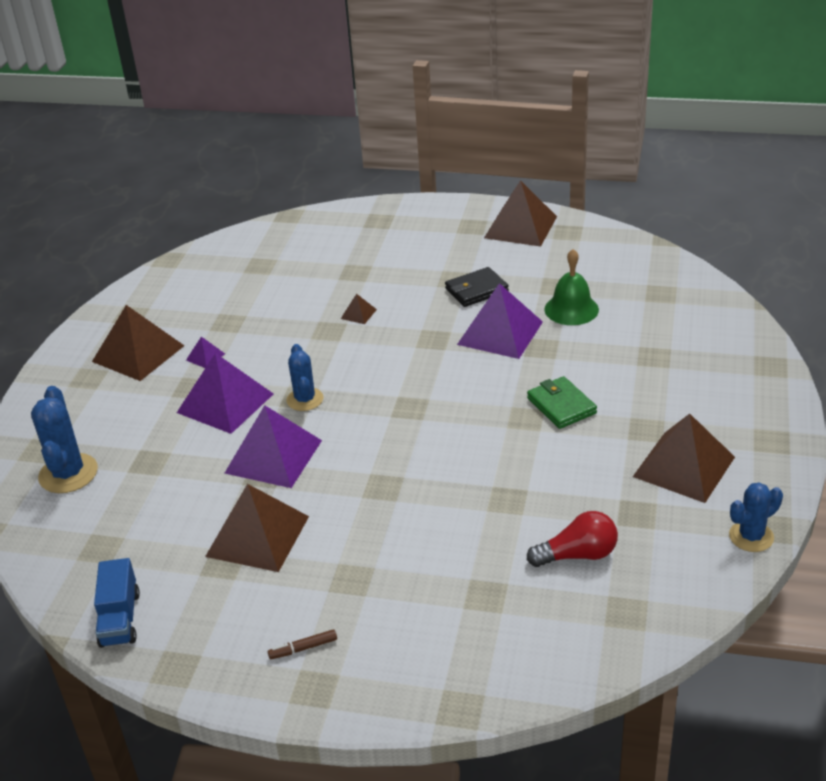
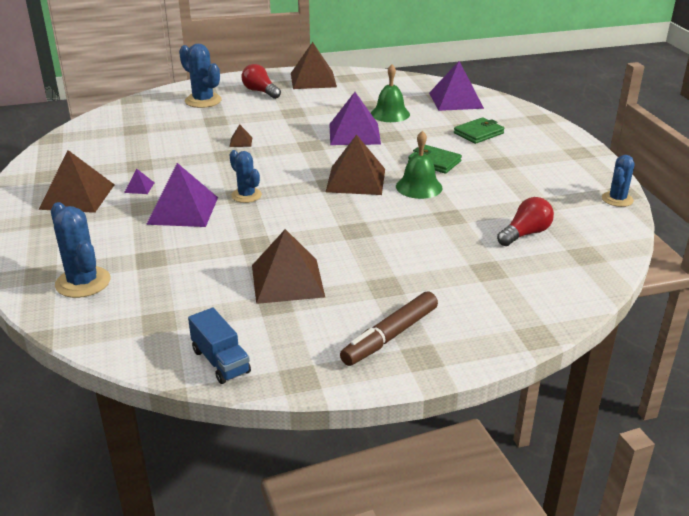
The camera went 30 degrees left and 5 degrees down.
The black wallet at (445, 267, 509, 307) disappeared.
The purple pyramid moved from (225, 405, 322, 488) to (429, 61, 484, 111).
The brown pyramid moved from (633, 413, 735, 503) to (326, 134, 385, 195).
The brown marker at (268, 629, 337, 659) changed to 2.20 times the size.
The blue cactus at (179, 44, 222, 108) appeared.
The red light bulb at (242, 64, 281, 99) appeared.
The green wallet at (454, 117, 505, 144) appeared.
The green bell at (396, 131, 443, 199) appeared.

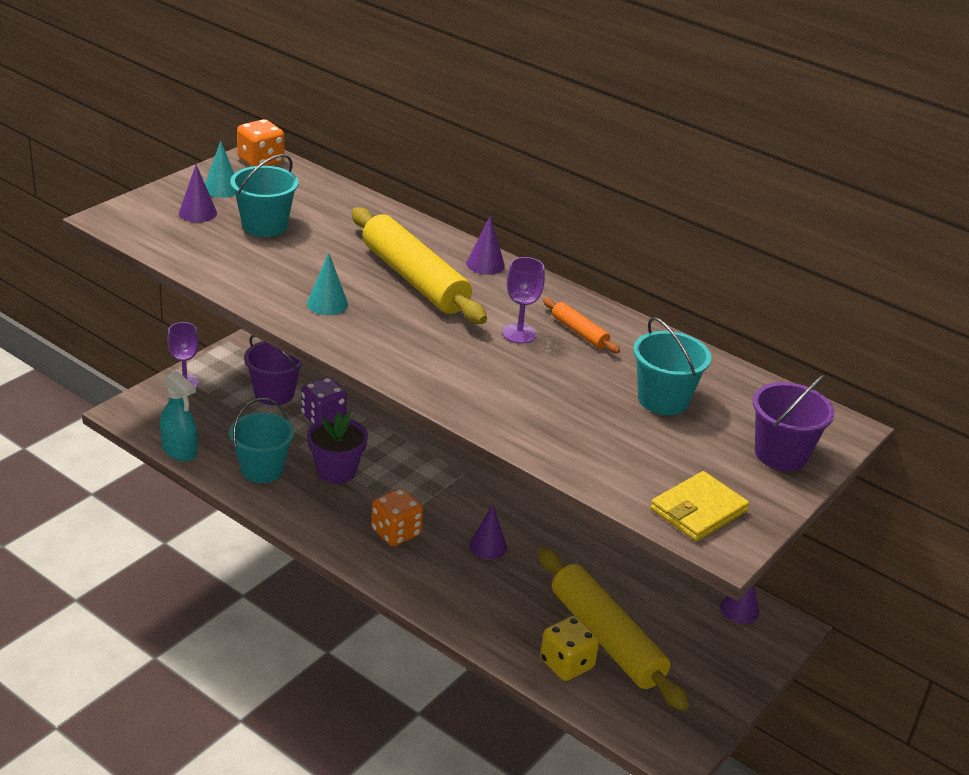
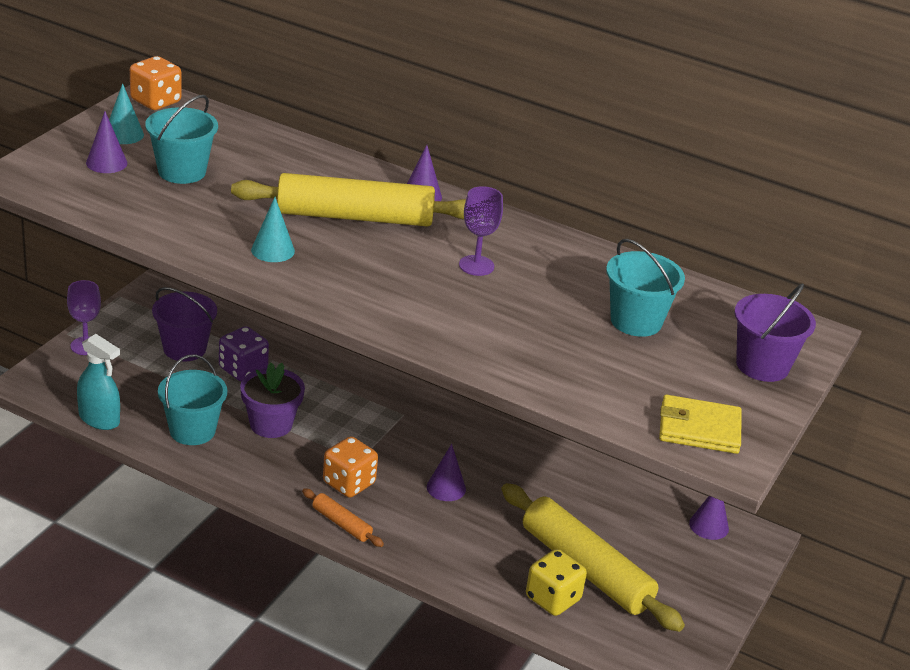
The camera went 10 degrees left and 0 degrees up.
The yellow rolling pin at (352, 207, 487, 324) turned 45 degrees counterclockwise.
The orange rolling pin moved from (543, 298, 620, 353) to (302, 488, 384, 547).
The yellow wallet at (650, 471, 749, 541) turned 60 degrees clockwise.

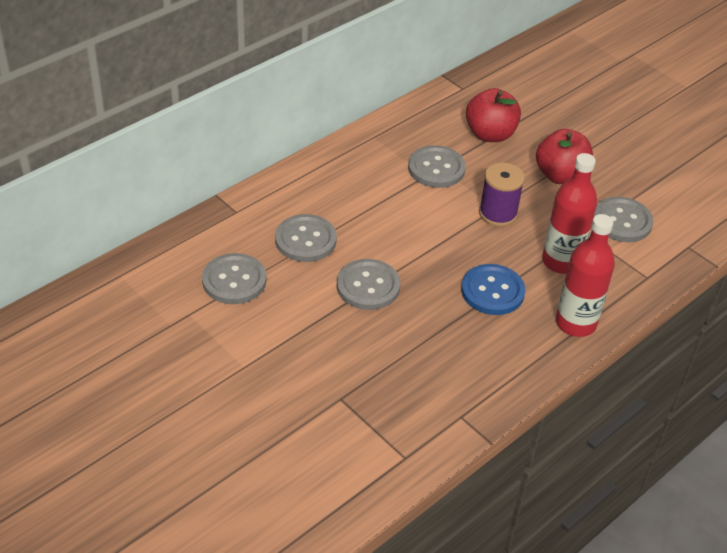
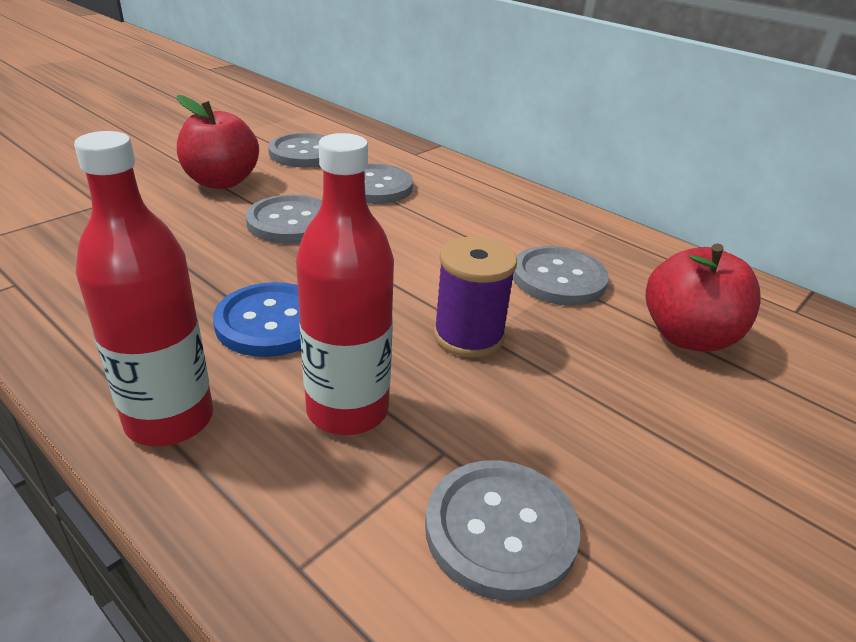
The camera went 85 degrees right and 10 degrees down.
The red apple moved from (536, 129, 593, 184) to (177, 95, 259, 189).

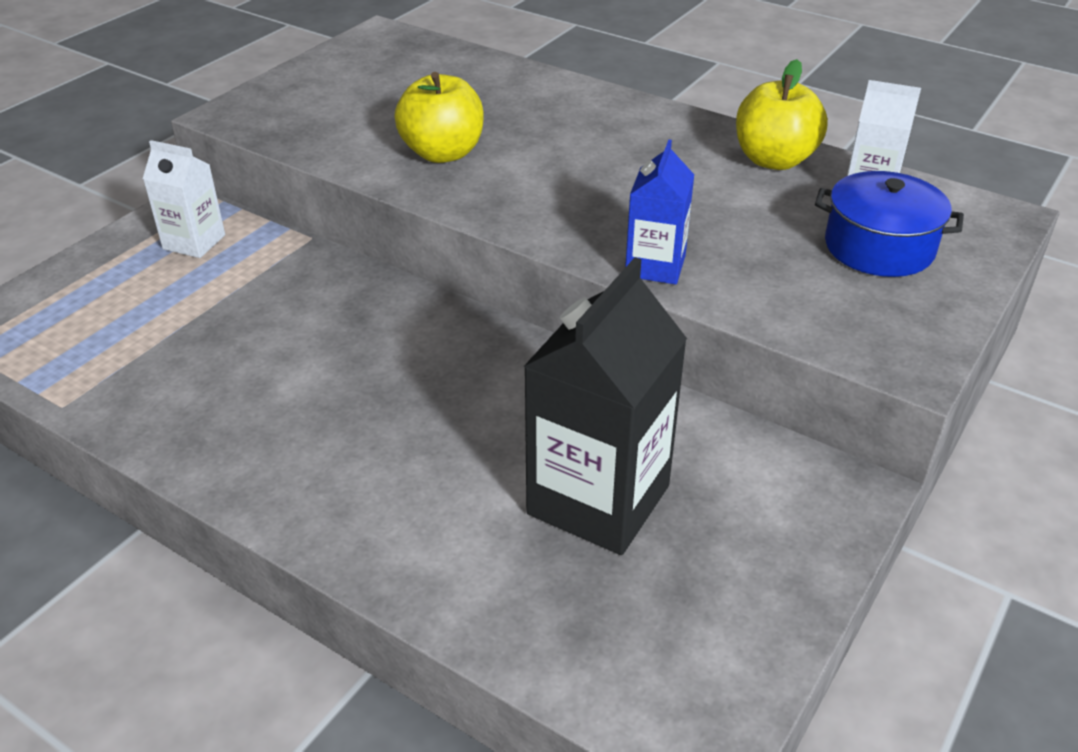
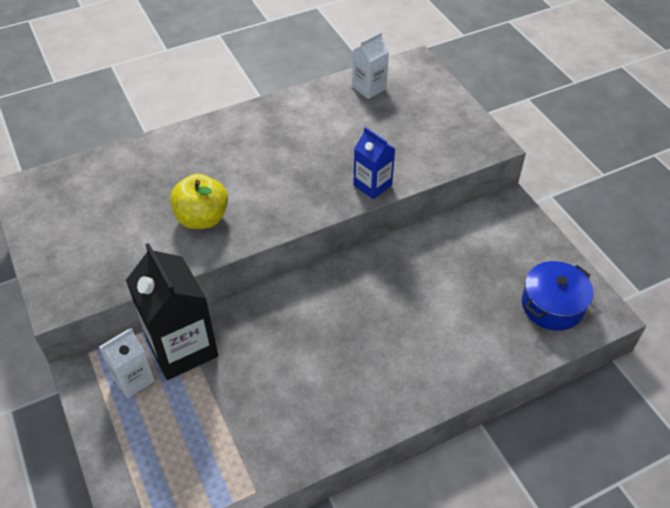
The camera went 60 degrees left and 10 degrees up.
The yellow apple at (736, 59, 828, 170) disappeared.
The blue pot moved from (815, 171, 964, 277) to (522, 261, 593, 331).
The black carton moved from (523, 257, 687, 555) to (126, 243, 218, 380).

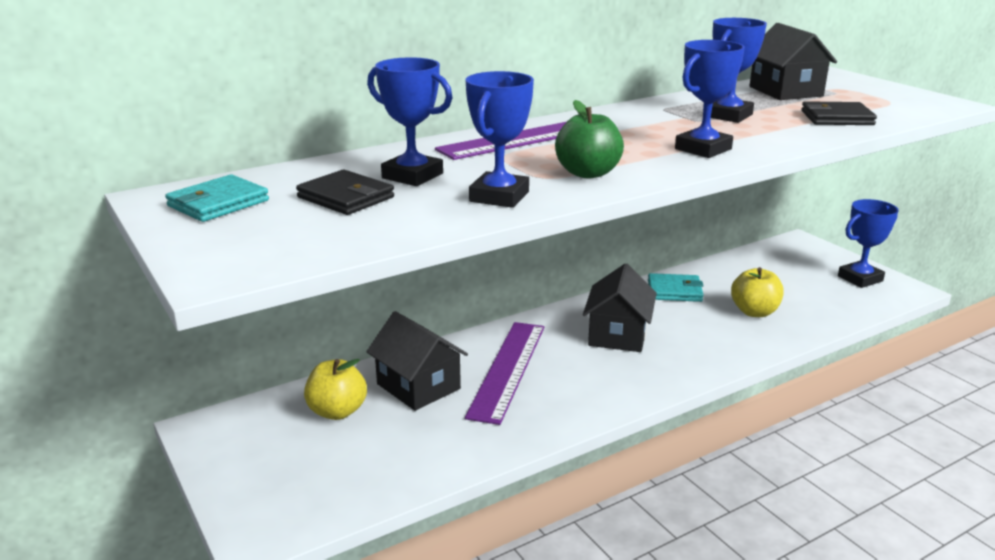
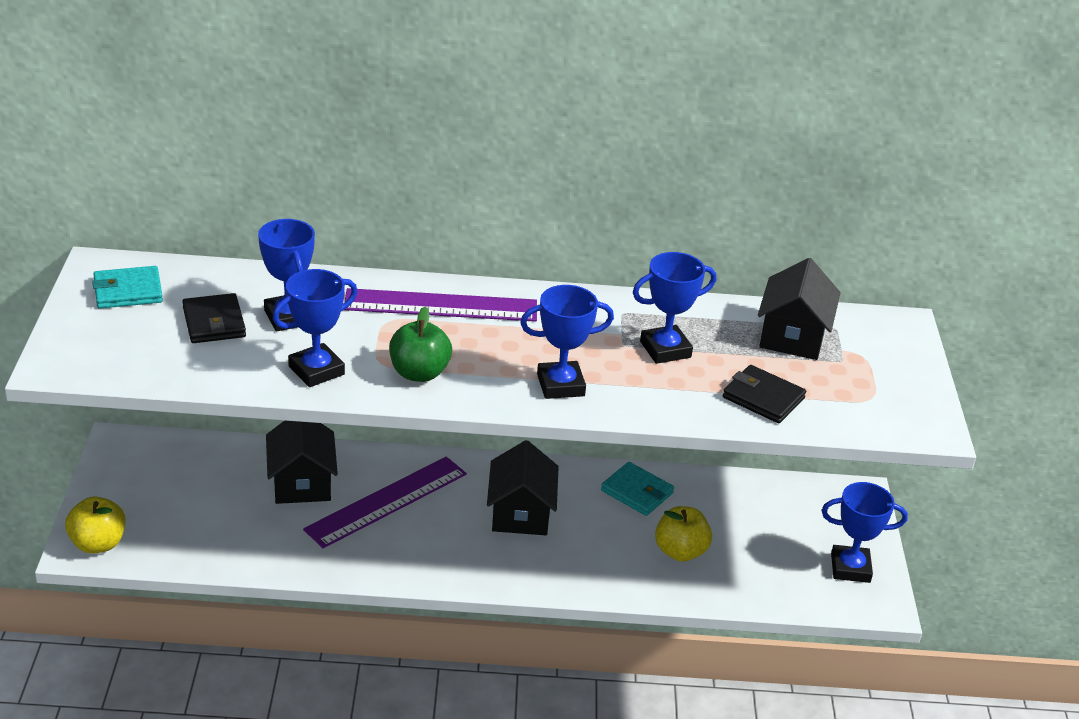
The camera went 30 degrees right and 10 degrees up.
The black house at (583, 263, 657, 352) turned 45 degrees counterclockwise.
The yellow apple moved from (304, 359, 367, 420) to (65, 497, 126, 554).

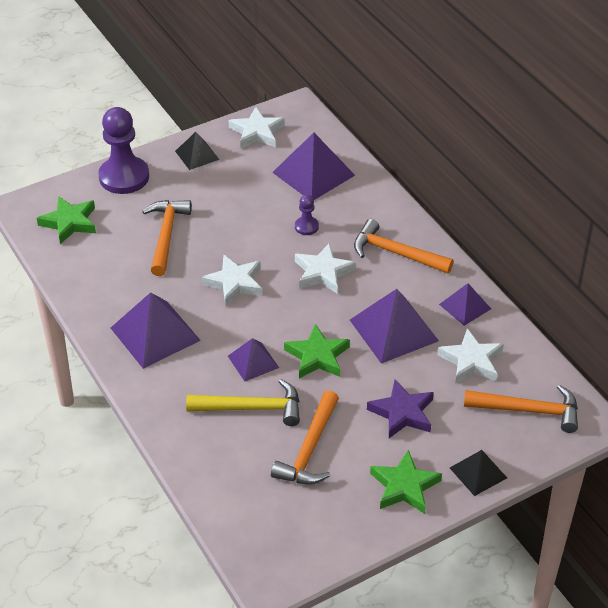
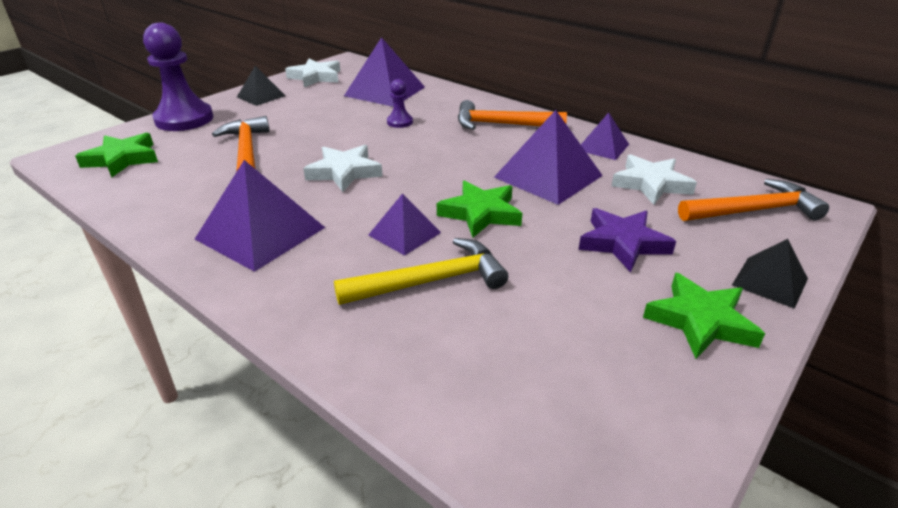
The camera went 20 degrees left and 10 degrees down.
The white star at (295, 243, 356, 294) disappeared.
The orange hammer at (271, 390, 339, 485) disappeared.

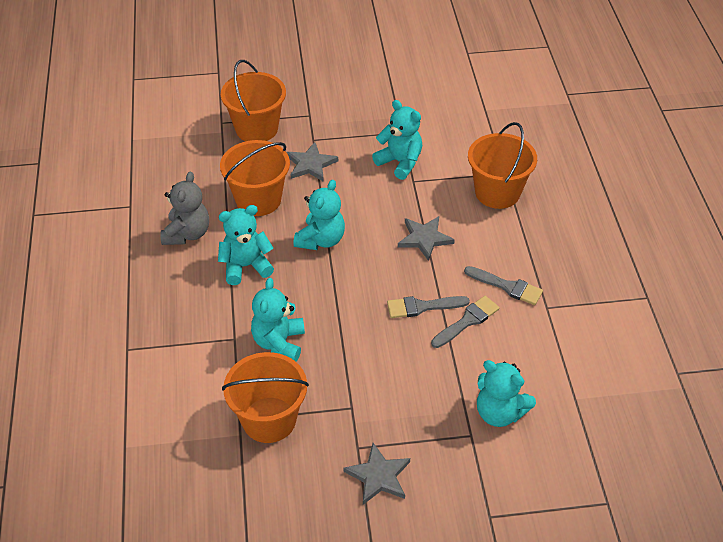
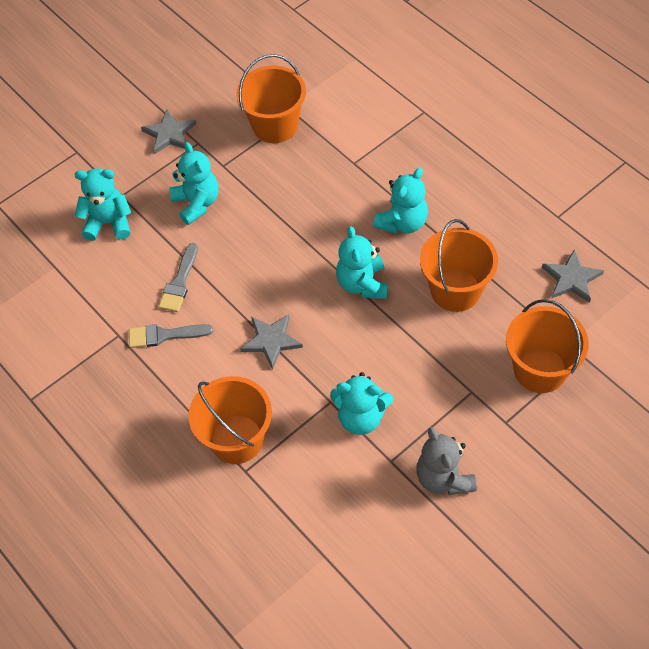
The camera went 150 degrees right and 10 degrees up.
The grey star moved from (286, 142, 338, 182) to (542, 250, 604, 303).
The grey teddy bear moved from (160, 172, 209, 245) to (416, 427, 477, 495).
The turquoise teddy bear moved from (251, 278, 305, 362) to (169, 142, 218, 225).
The grey brush at (387, 296, 470, 318) disappeared.

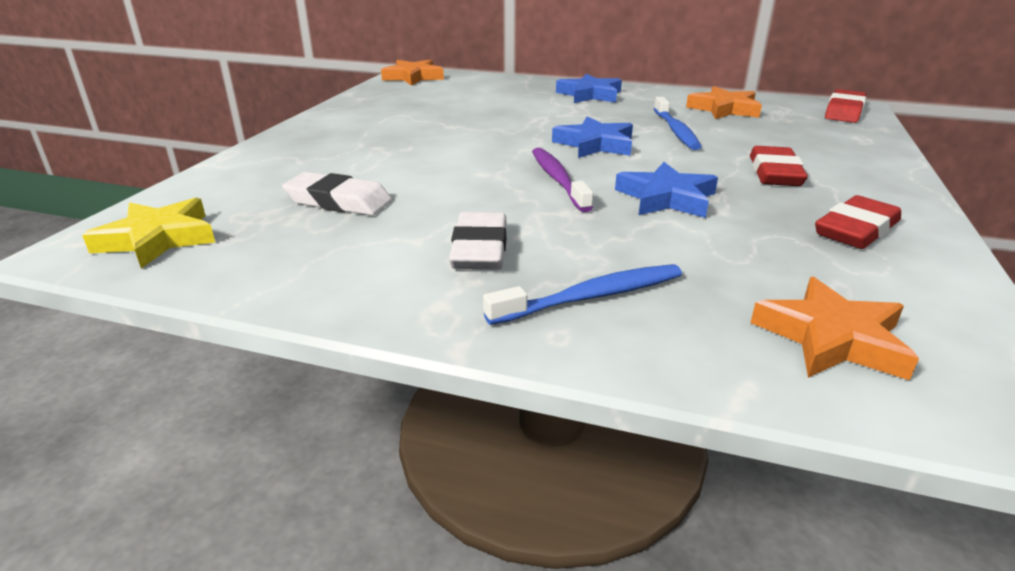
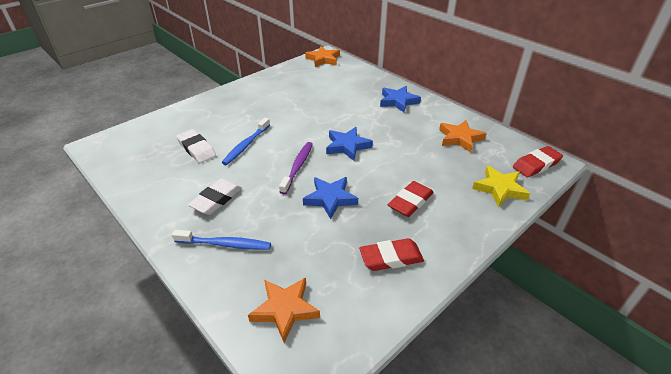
The camera went 30 degrees right and 10 degrees up.
The blue toothbrush moved from (654, 97, 701, 150) to (222, 118, 270, 165).
The yellow star moved from (82, 198, 215, 269) to (472, 165, 530, 207).

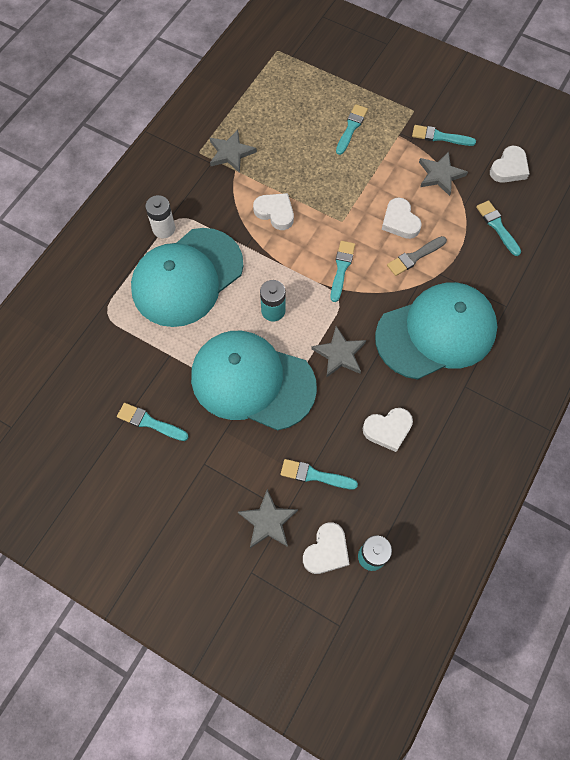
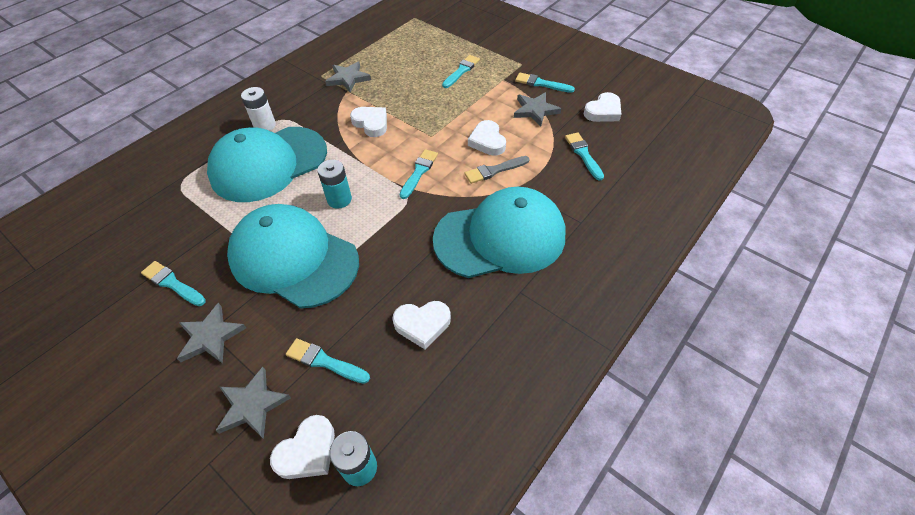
The camera went 10 degrees right and 15 degrees down.
The grey star moved from (311, 326, 366, 378) to (177, 303, 246, 364).

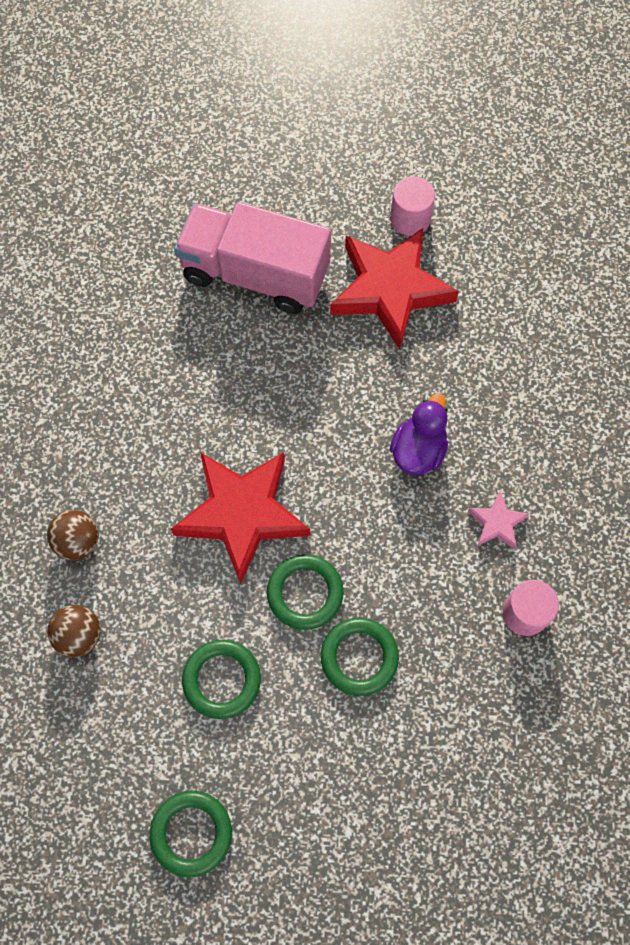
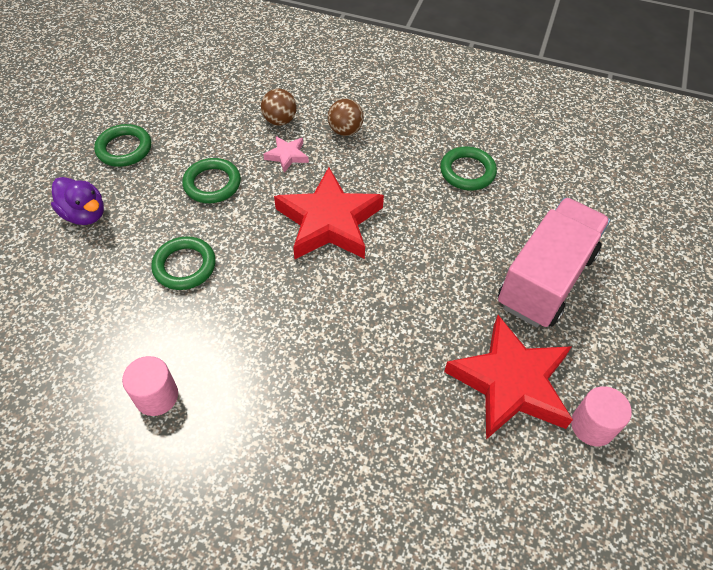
The camera went 105 degrees right and 15 degrees down.
The purple duck moved from (390, 393, 448, 475) to (51, 177, 104, 225).
The pink star moved from (468, 490, 529, 549) to (263, 136, 309, 173).
The green ring moved from (267, 554, 344, 630) to (440, 146, 497, 190).

